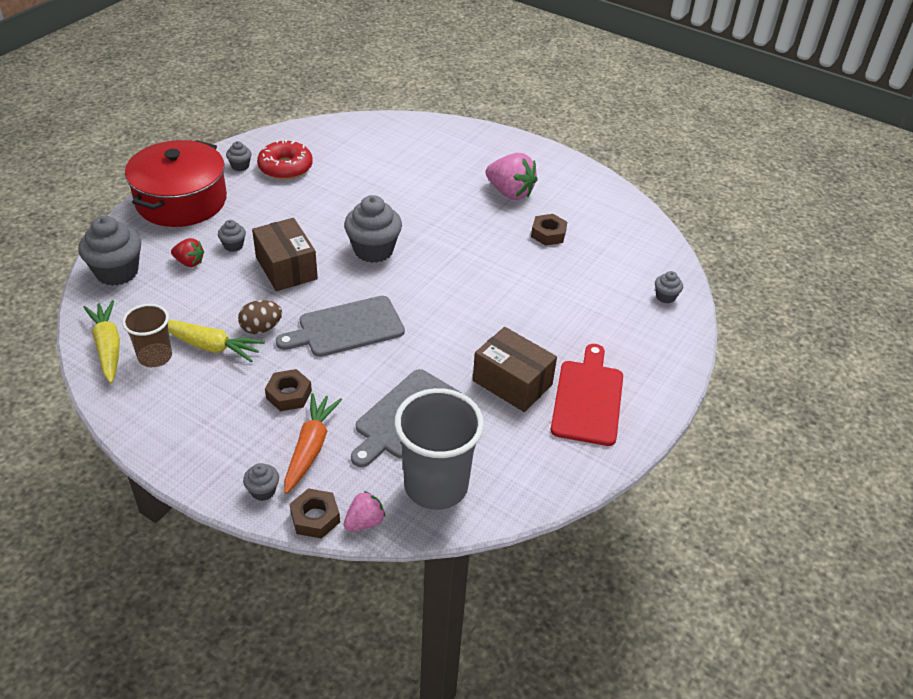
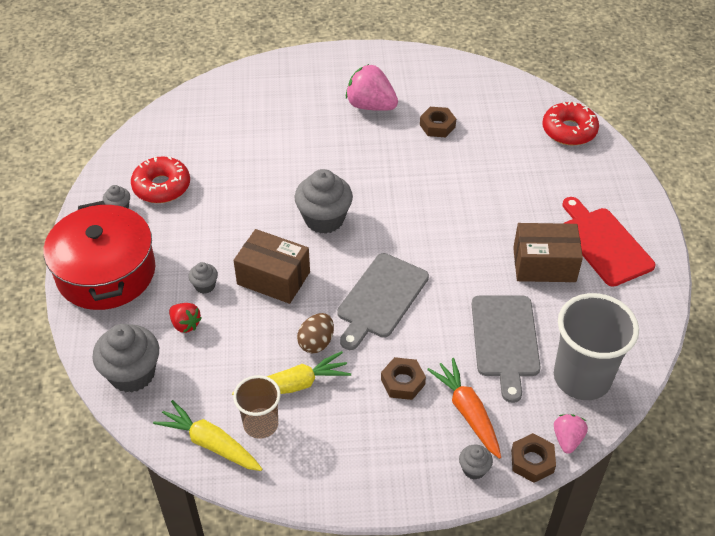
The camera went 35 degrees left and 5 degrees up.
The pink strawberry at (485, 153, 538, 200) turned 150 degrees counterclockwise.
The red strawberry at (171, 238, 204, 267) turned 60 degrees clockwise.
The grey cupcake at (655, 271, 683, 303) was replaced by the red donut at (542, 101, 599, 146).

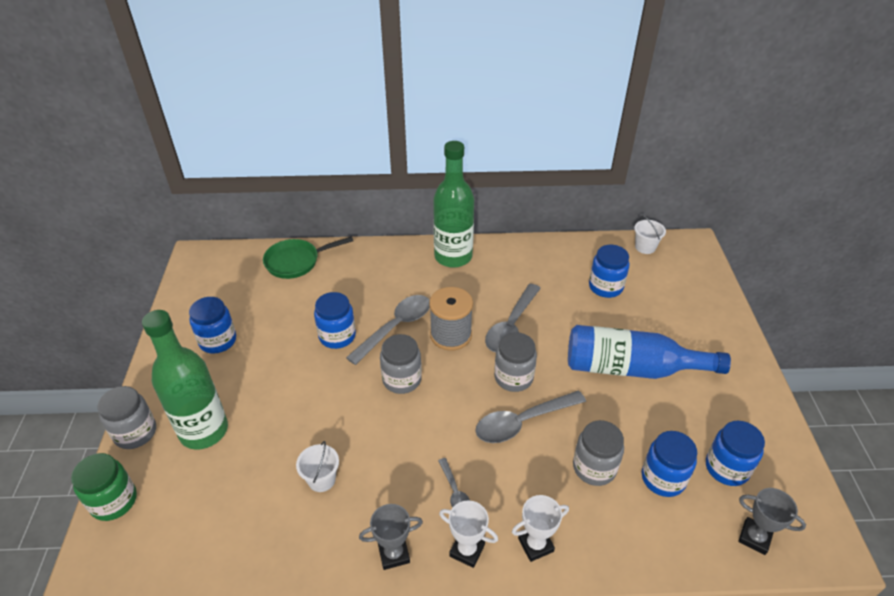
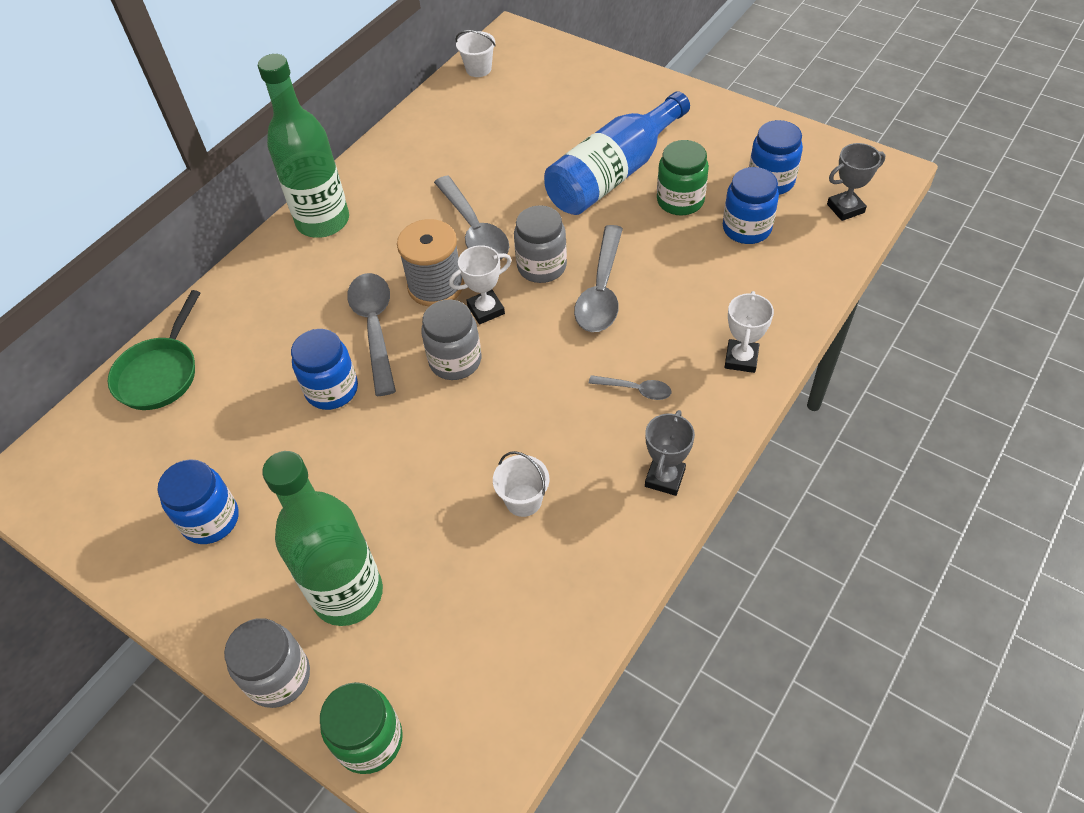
The camera went 50 degrees left and 10 degrees up.
The blue jar at (589, 245, 629, 298) disappeared.
The grey jar at (573, 420, 624, 486) disappeared.
The white trophy moved from (439, 500, 498, 568) to (449, 245, 512, 324).
The green jar at (657, 140, 709, 215) appeared.

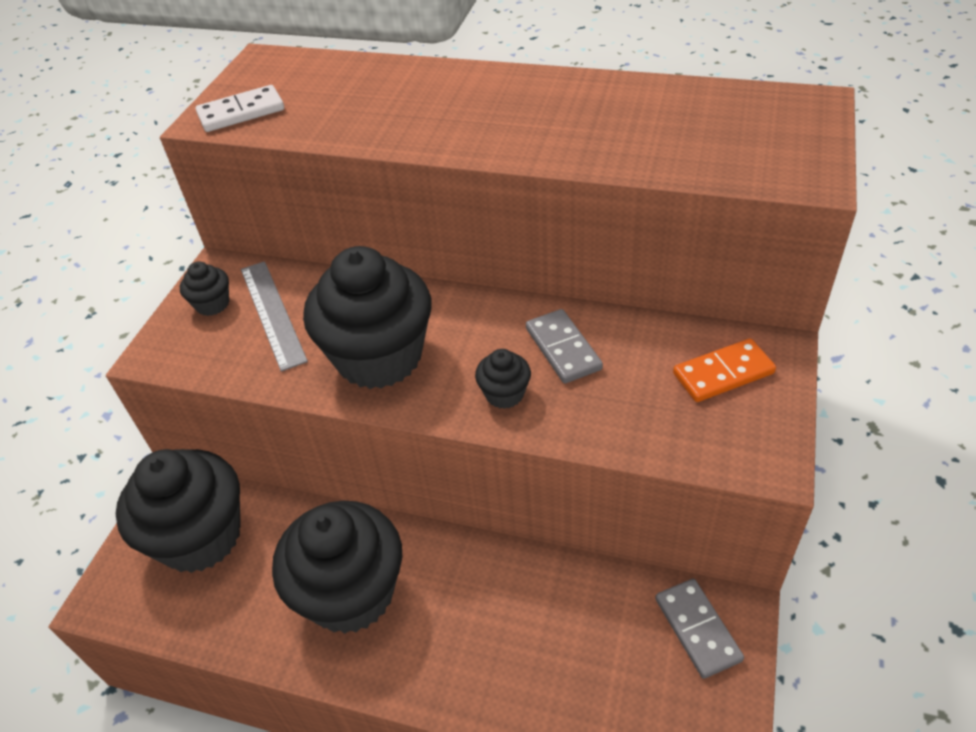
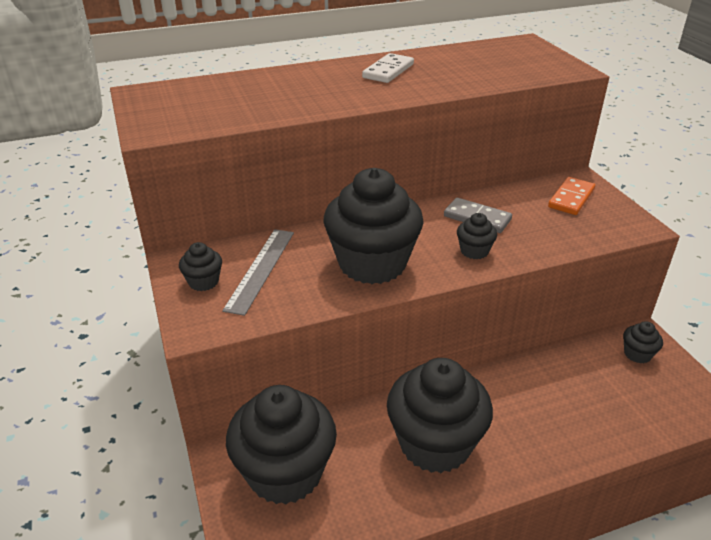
The camera went 40 degrees left and 10 degrees down.
The white domino moved from (196, 85, 284, 132) to (362, 53, 414, 83).
The grey ruler at (241, 261, 308, 372) turned 75 degrees clockwise.
The grey domino at (655, 579, 744, 679) was replaced by the black cupcake at (623, 321, 663, 364).

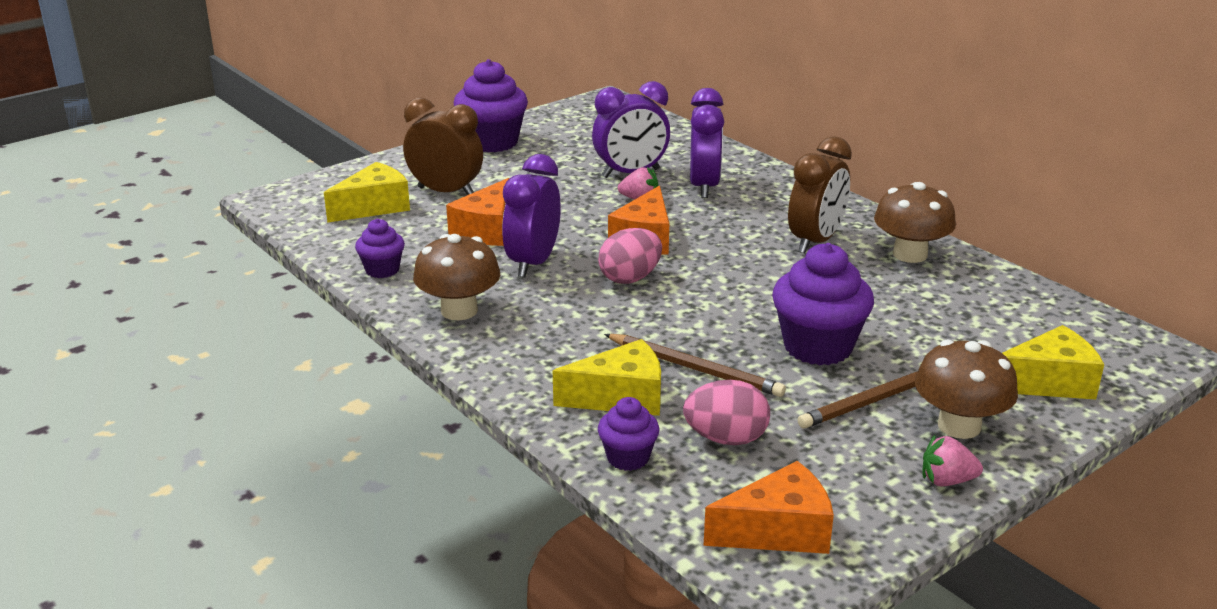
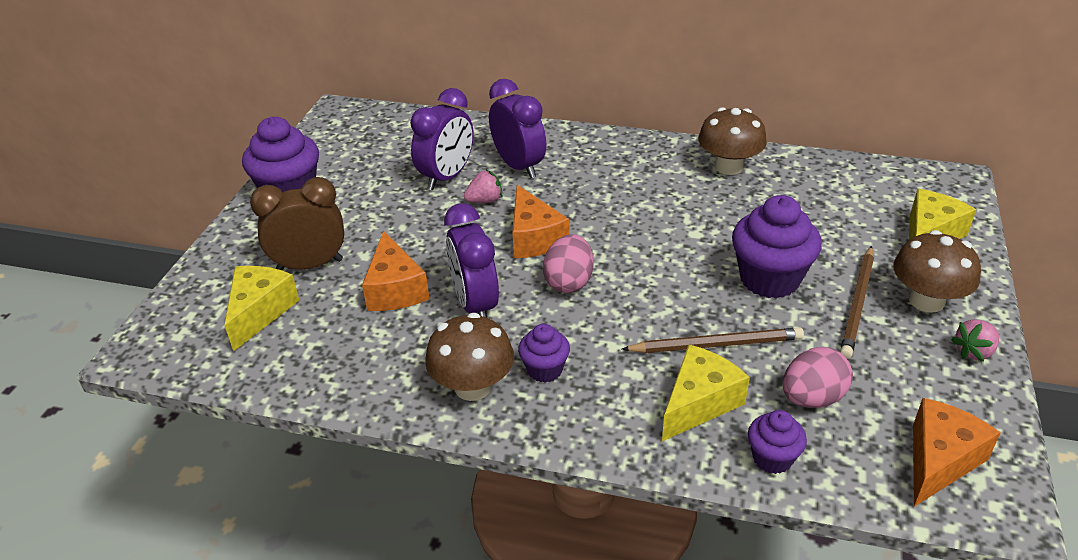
The camera went 35 degrees left and 10 degrees up.
The brown clock at (788, 136, 852, 253) disappeared.
The purple cupcake moved from (355, 219, 405, 278) to (518, 324, 570, 383).

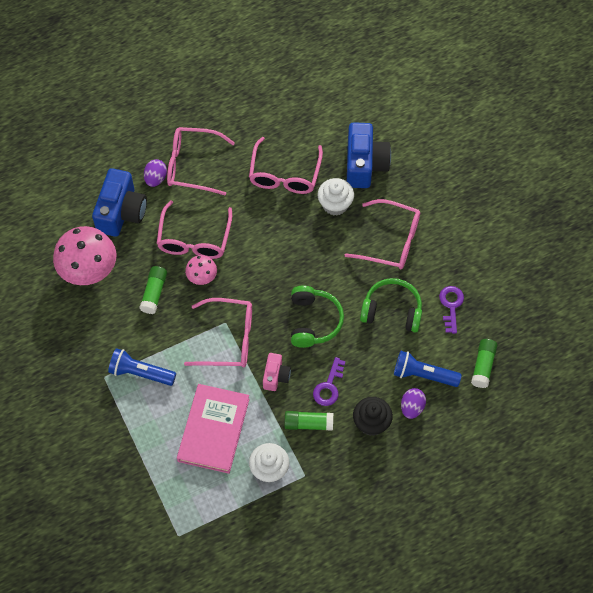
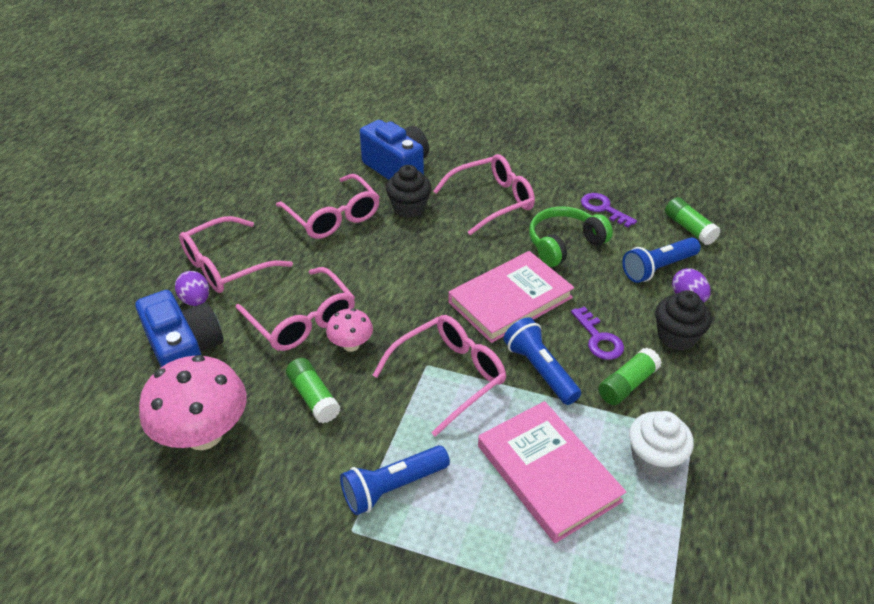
The camera went 45 degrees left and 20 degrees down.
The white cupcake at (318, 178, 354, 216) became the black cupcake at (386, 165, 432, 218).
The green headphones at (291, 285, 344, 348) was replaced by the pink book at (448, 251, 574, 343).
The pink camera at (263, 353, 291, 391) was replaced by the blue flashlight at (504, 317, 581, 405).

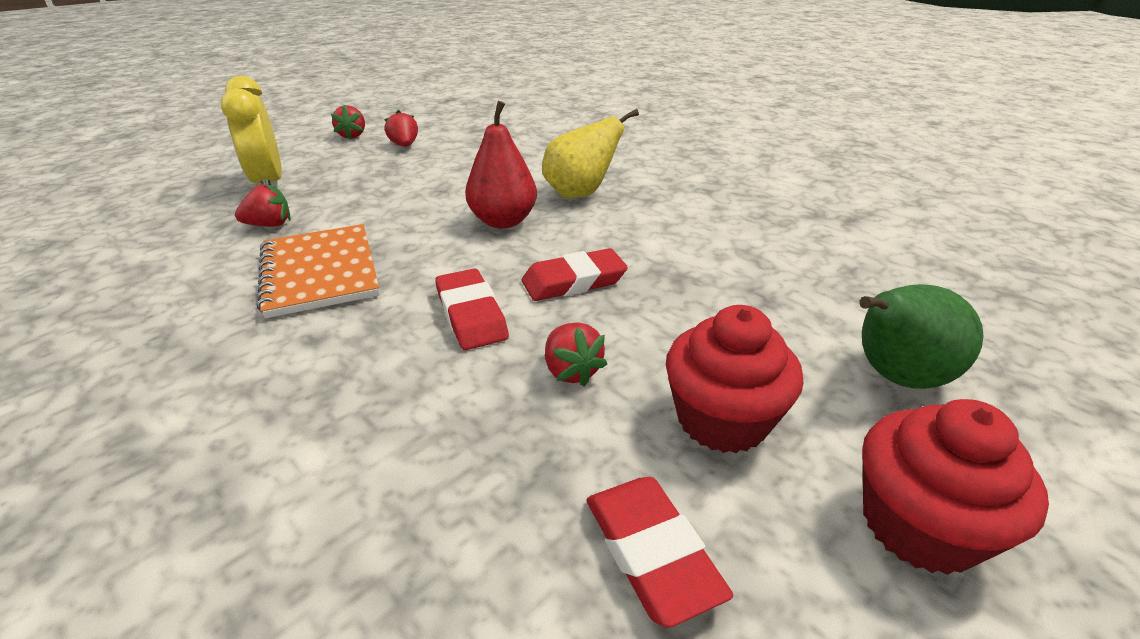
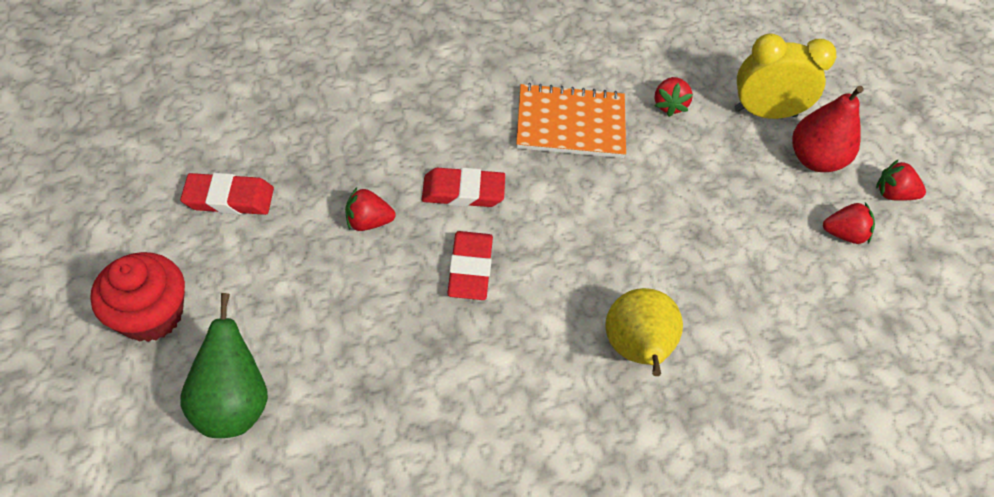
The camera went 110 degrees right and 20 degrees up.
The red pear moved from (465, 101, 537, 228) to (792, 86, 864, 172).
The red cupcake at (666, 305, 803, 453) disappeared.

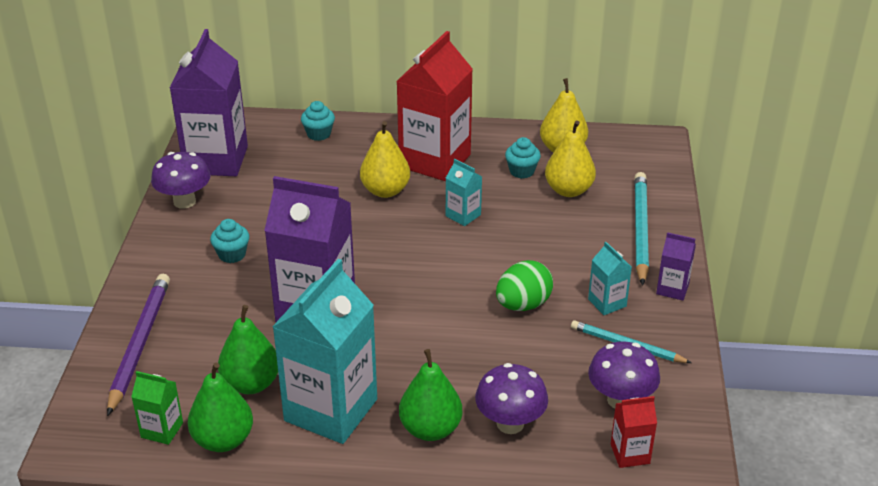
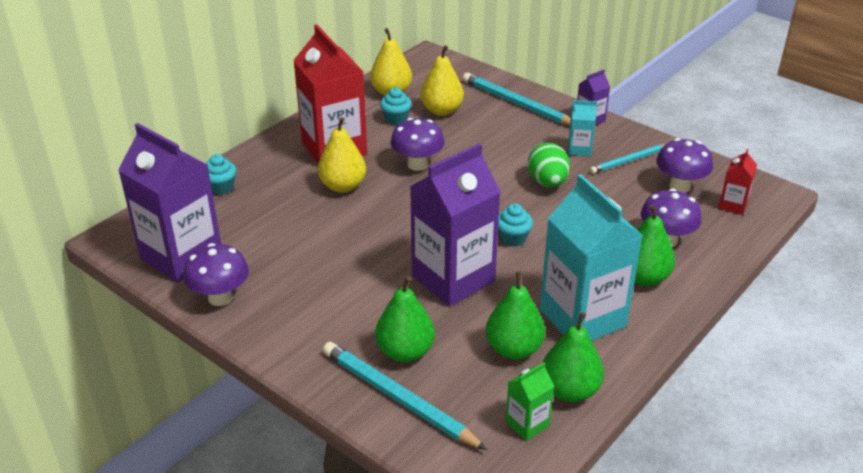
The camera went 55 degrees left and 0 degrees up.
The turquoise carton at (446, 159, 482, 226) was replaced by the purple mushroom at (391, 118, 444, 171).
The turquoise cupcake moved from (210, 219, 249, 263) to (498, 204, 533, 247).
The purple pencil at (107, 274, 170, 416) became the turquoise pencil at (323, 342, 487, 450).
The green pear at (375, 276, 435, 362) appeared.

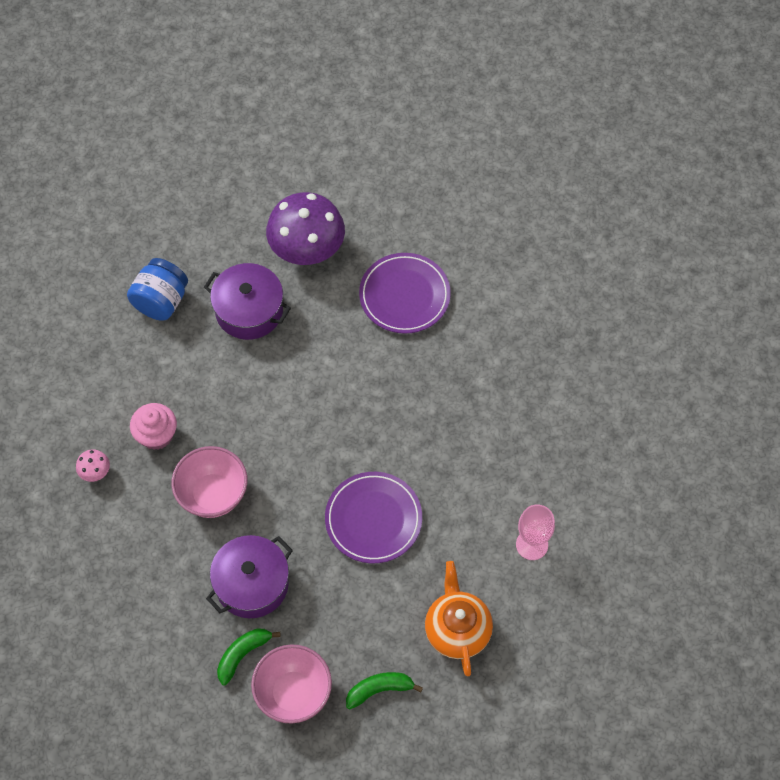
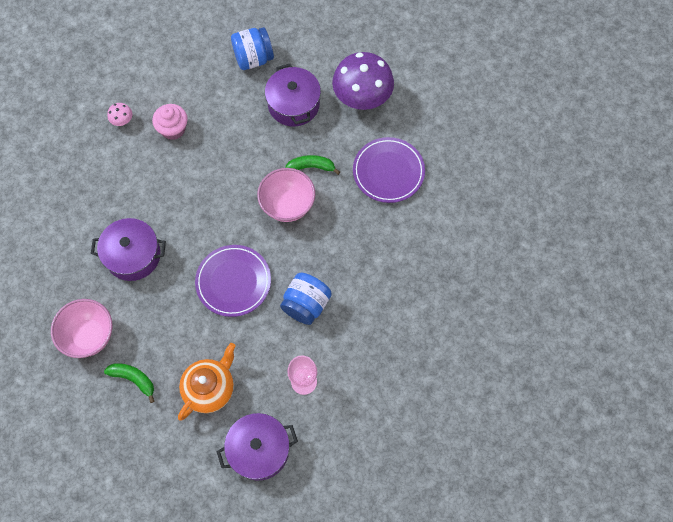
The camera went 45 degrees right and 5 degrees up.
The pink bowl moved from (171, 446, 247, 518) to (257, 168, 315, 222).
The green banana moved from (217, 628, 281, 685) to (285, 155, 340, 175).
The blue jar at (280, 273, 332, 325) appeared.
The purple pot at (216, 413, 298, 481) appeared.

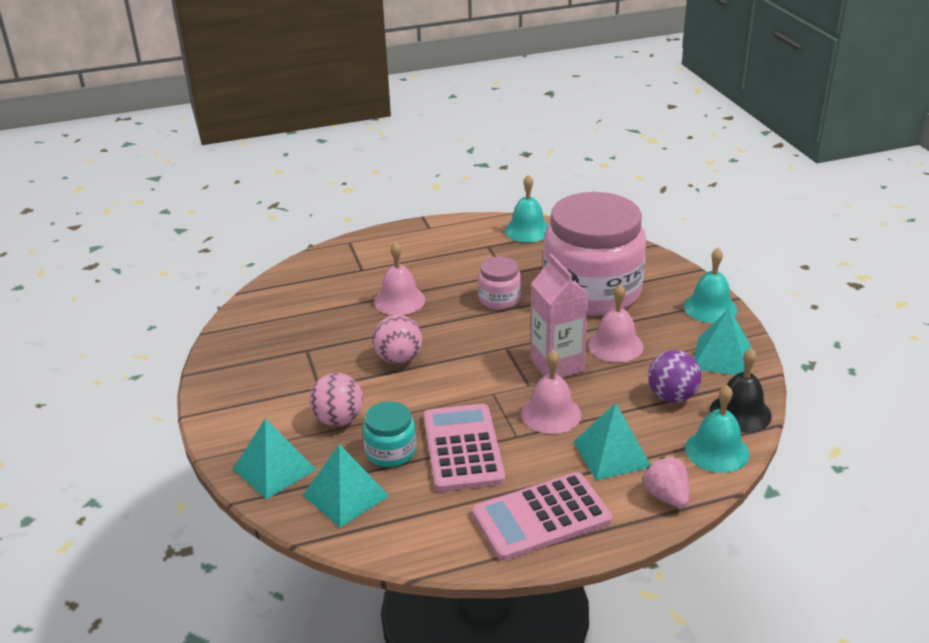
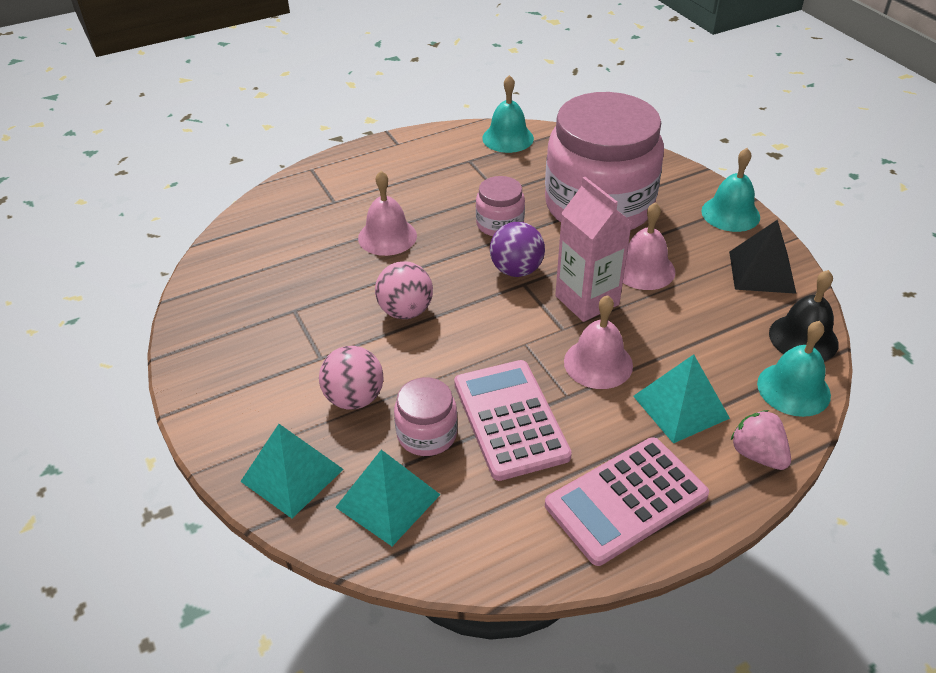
The camera went 10 degrees left and 10 degrees up.
The turquoise pyramid at (694, 309, 751, 375) became the black pyramid at (729, 219, 796, 294).
The purple ball moved from (648, 350, 701, 403) to (490, 222, 545, 277).
The turquoise jar at (363, 401, 416, 467) became the pink jar at (394, 377, 458, 456).

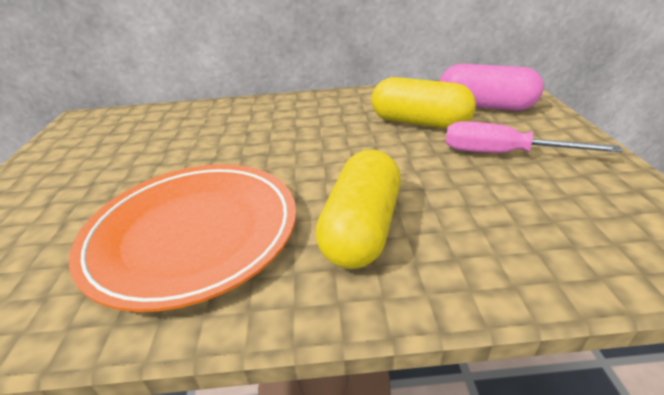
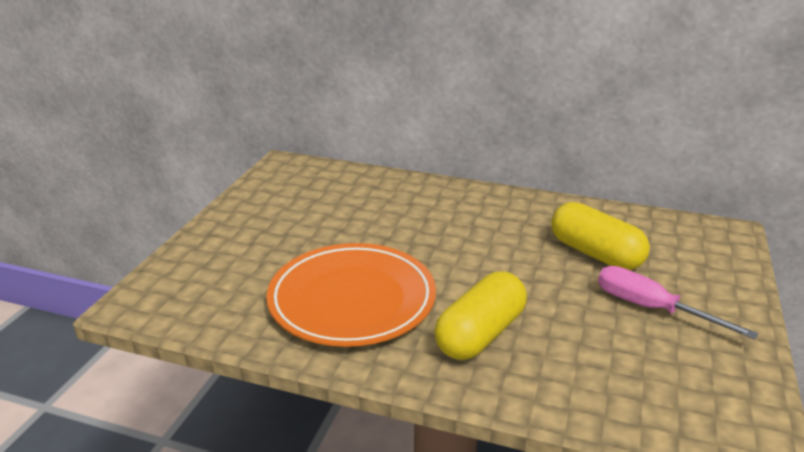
The camera went 20 degrees right and 5 degrees down.
The pink capsule at (440, 64, 544, 111) disappeared.

